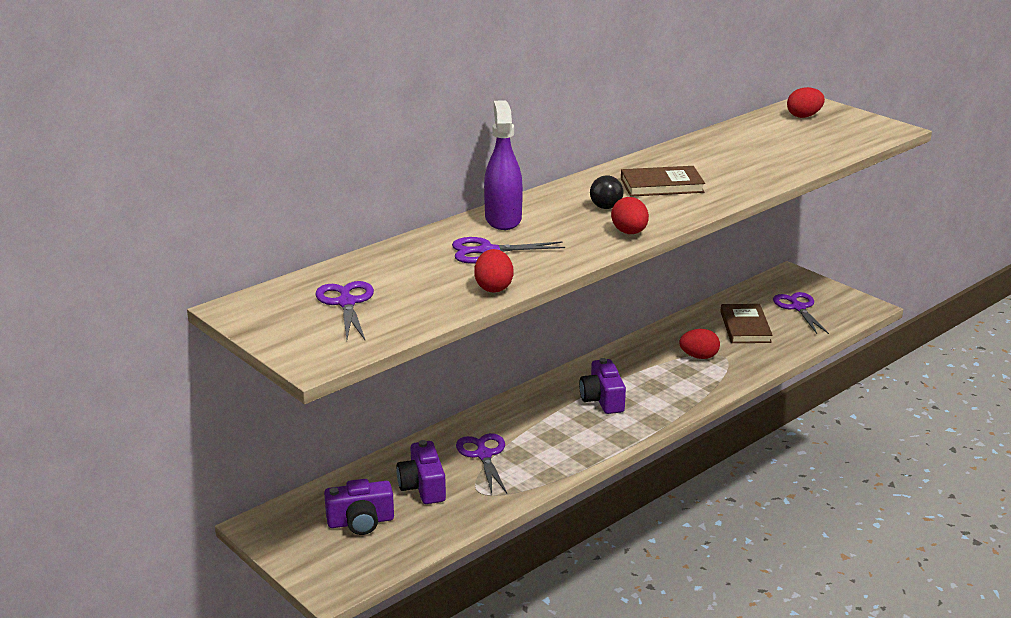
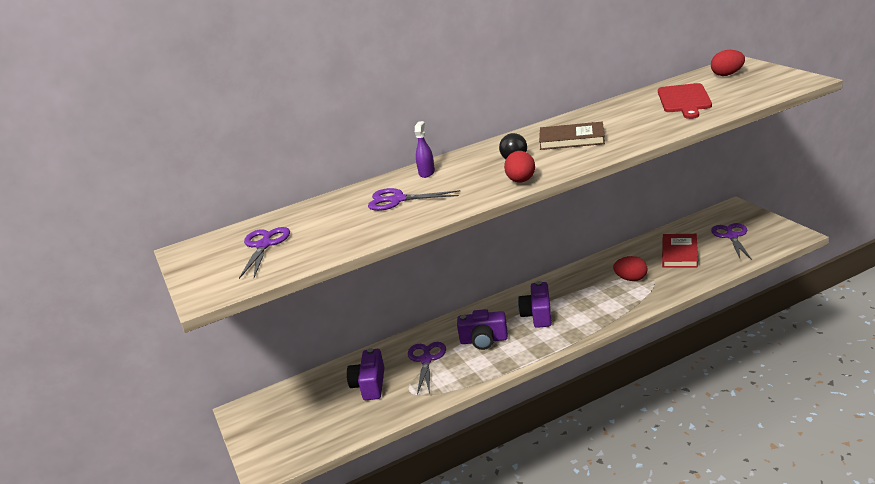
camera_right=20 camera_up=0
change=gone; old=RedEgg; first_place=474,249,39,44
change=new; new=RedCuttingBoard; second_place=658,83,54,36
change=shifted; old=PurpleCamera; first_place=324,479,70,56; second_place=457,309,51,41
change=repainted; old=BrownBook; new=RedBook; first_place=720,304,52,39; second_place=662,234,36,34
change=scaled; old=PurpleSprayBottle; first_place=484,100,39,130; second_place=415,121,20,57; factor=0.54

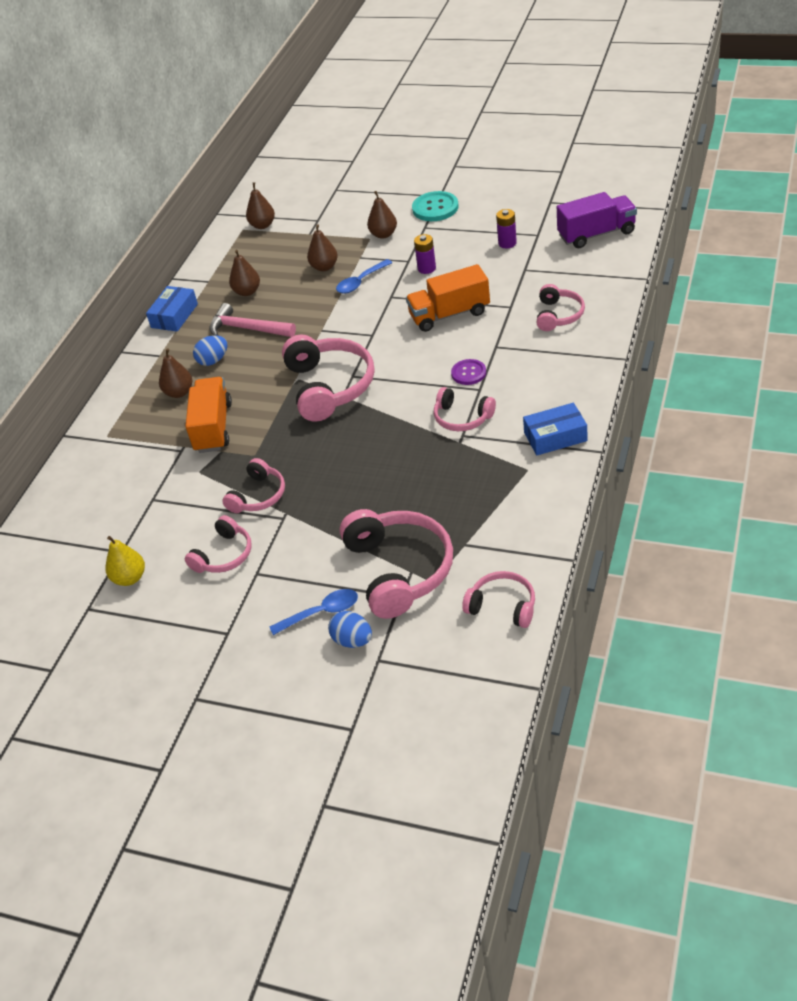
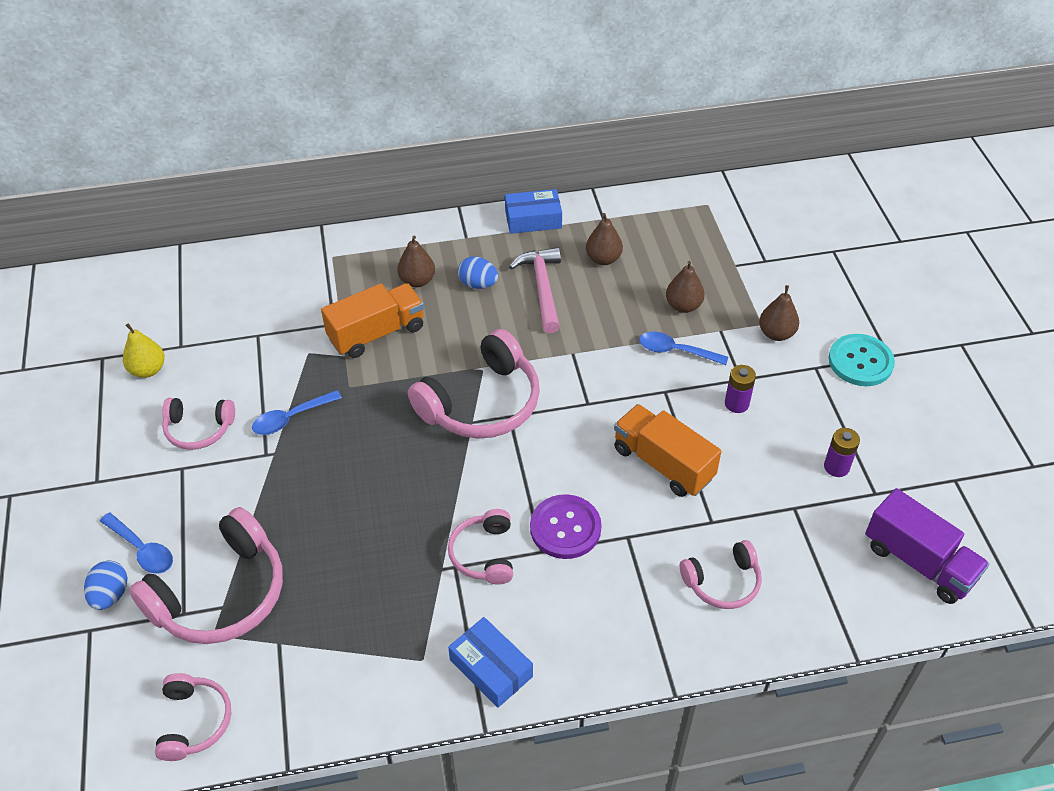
camera_right=55 camera_up=5
change=gone; old=BrownPear; first_place=246,183,29,46
change=swapped; old=PinkHeadphones; new=BlueSpoon; first_place=222,458,63,55; second_place=252,390,90,45
change=scaled; old=PurpleButton; first_place=451,359,35,26; second_place=530,494,72,65; factor=1.56

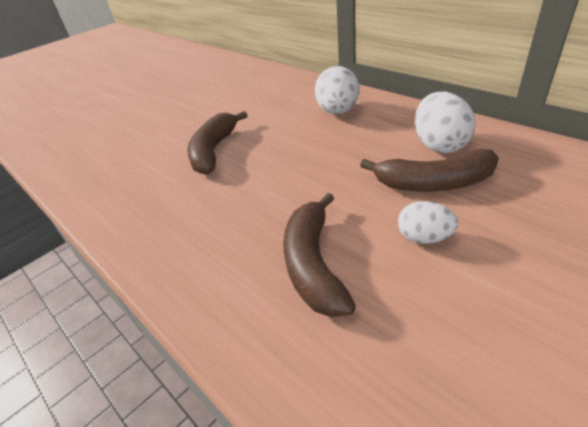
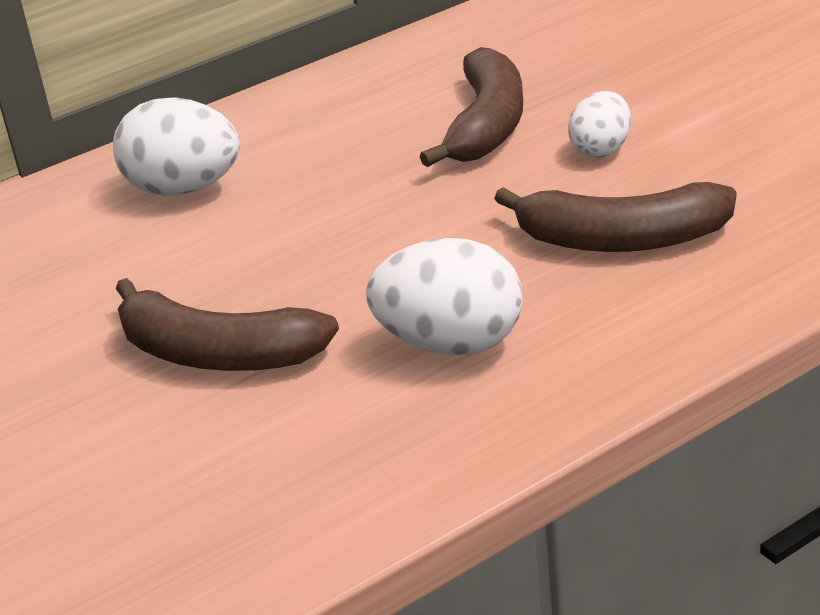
camera_right=-80 camera_up=-5
change=shifted; old=WhiteEgg; first_place=415,92,61,61; second_place=366,238,157,117

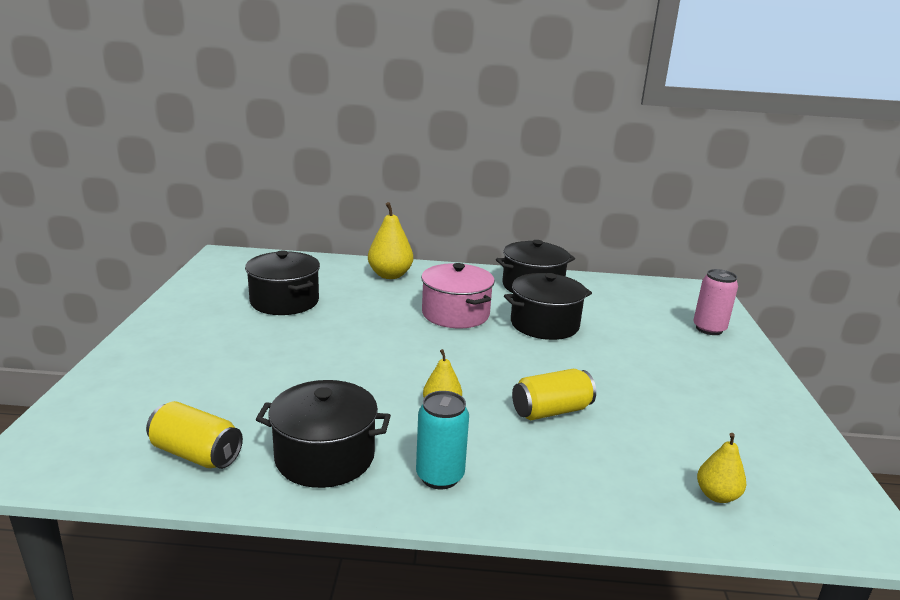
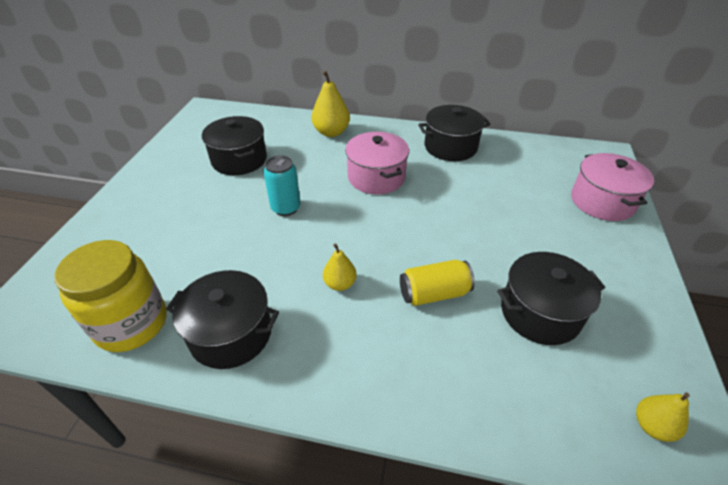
camera_right=10 camera_up=20
change=shifted; old=TurquoiseCan; first_place=416,391,53,98; second_place=264,155,37,61
change=shifted; old=BlackPot; first_place=504,273,88,67; second_place=497,252,108,93
change=shifted; old=YellowPear; first_place=697,433,49,70; second_place=636,392,54,50
change=swapped; old=YellowCan; new=YellowJar; first_place=146,401,97,68; second_place=54,240,113,112
change=swapped; old=PinkCan; new=PinkPot; first_place=693,269,45,66; second_place=571,153,83,68

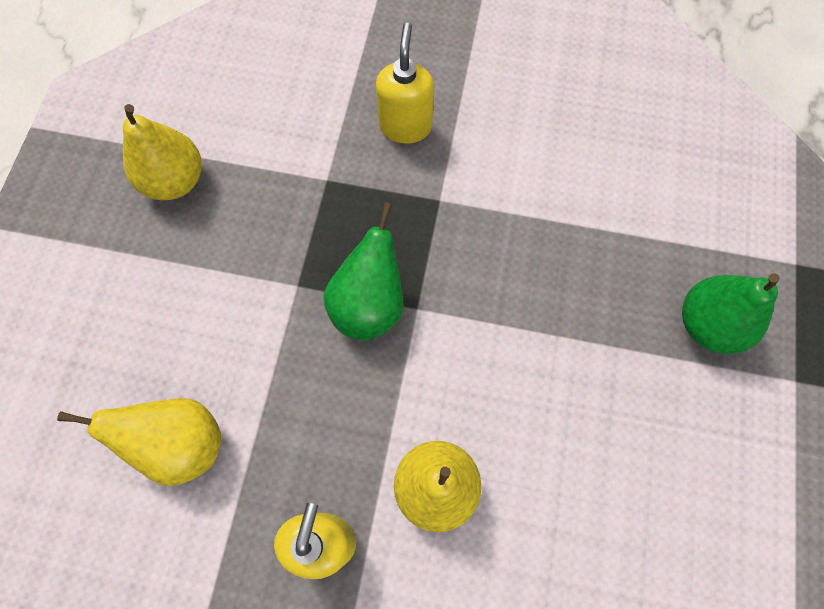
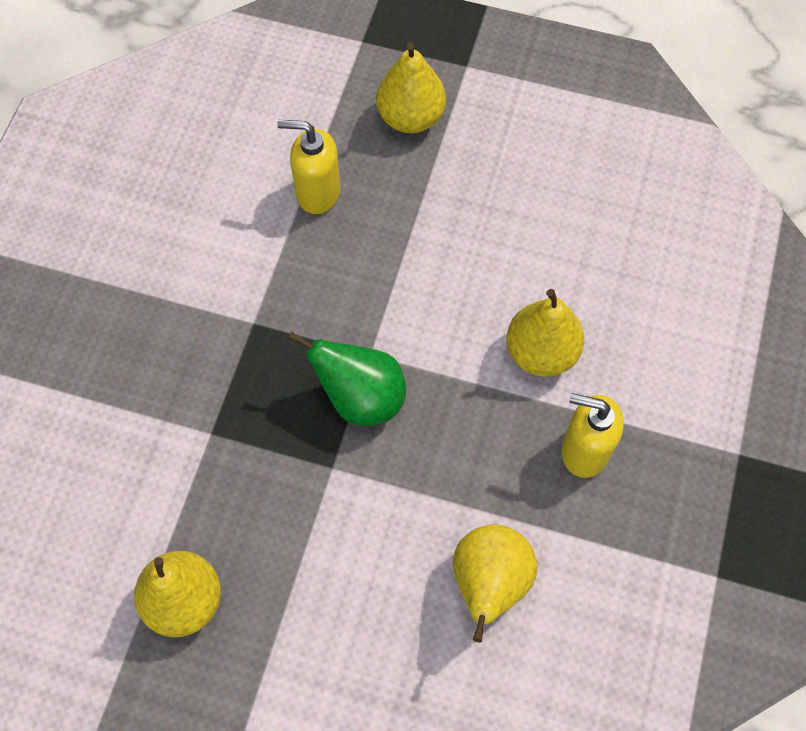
camera_right=-85 camera_up=-5
change=shifted; old=YellowSoapDispenser; first_place=376,23,58,120; second_place=277,120,63,94
change=repainted; old=GreenPear; new=YellowPear; first_place=682,273,98,81; second_place=376,43,70,90

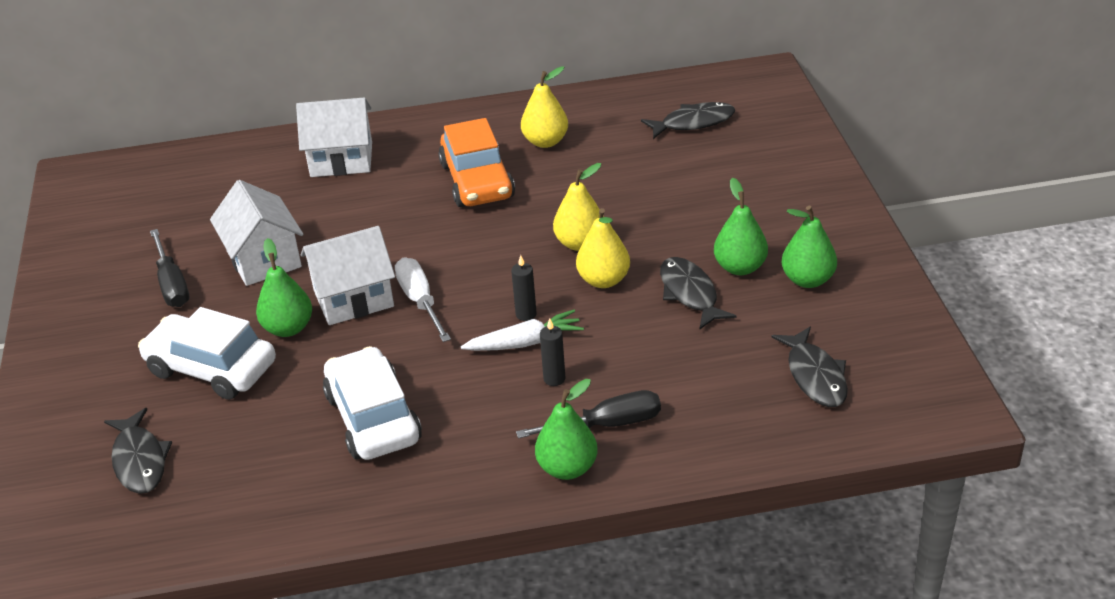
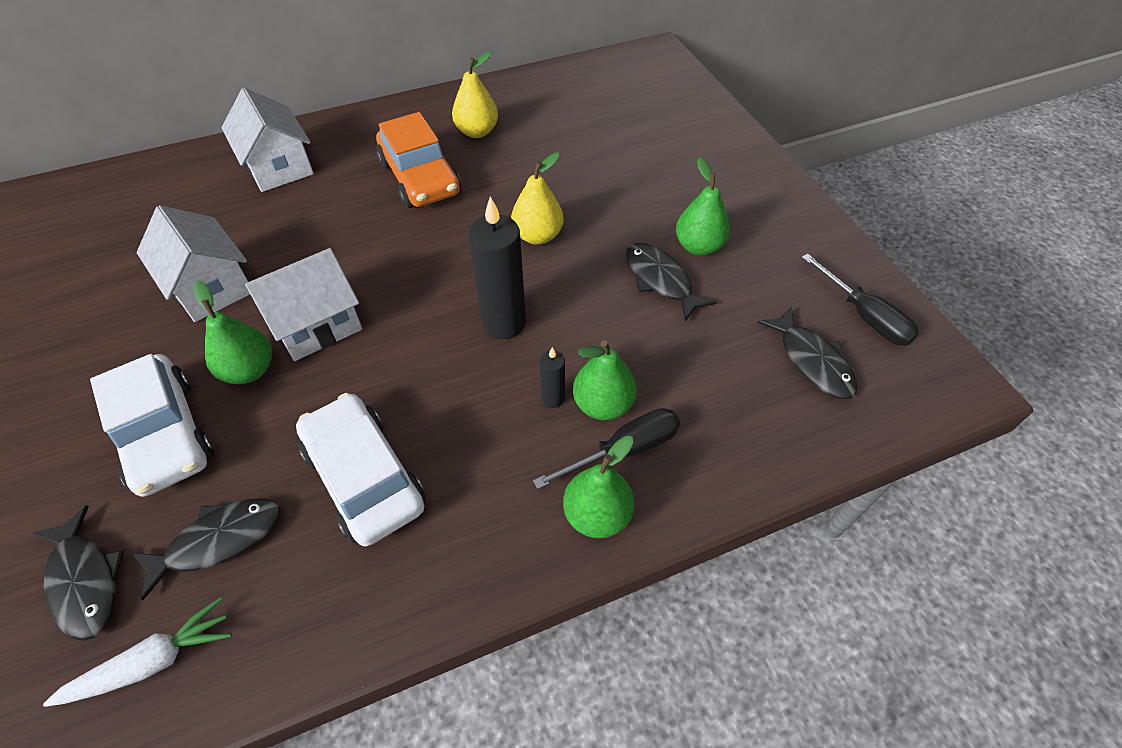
camera_right=-15 camera_up=15
change=gone; old=WhiteScrewdriver; first_place=395,258,56,84
change=gone; old=YellowPear; first_place=576,208,54,80
change=shifted; old=BlackScrewdriver; first_place=150,229,39,78; second_place=802,253,117,93
change=shifted; old=WhiteCarrot; first_place=461,310,123,41; second_place=43,597,189,110
change=shifted; old=BlackFish; first_place=641,102,94,37; second_place=132,498,149,102
change=shifted; old=GreenPear; first_place=781,206,56,82; second_place=573,340,64,80
change=rotated; old=WhiteCar; first_place=138,307,138,93; second_place=90,354,124,143; degrees=-135
change=rotated; old=WhiteHouse; first_place=296,97,76,80; second_place=222,88,92,104; degrees=75
change=scaled; old=BlackCandle; first_place=511,255,26,66; second_place=469,197,57,142; factor=2.03

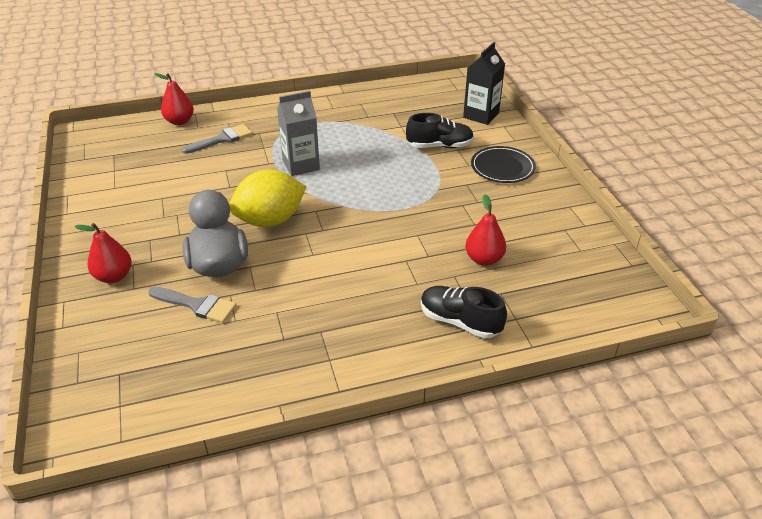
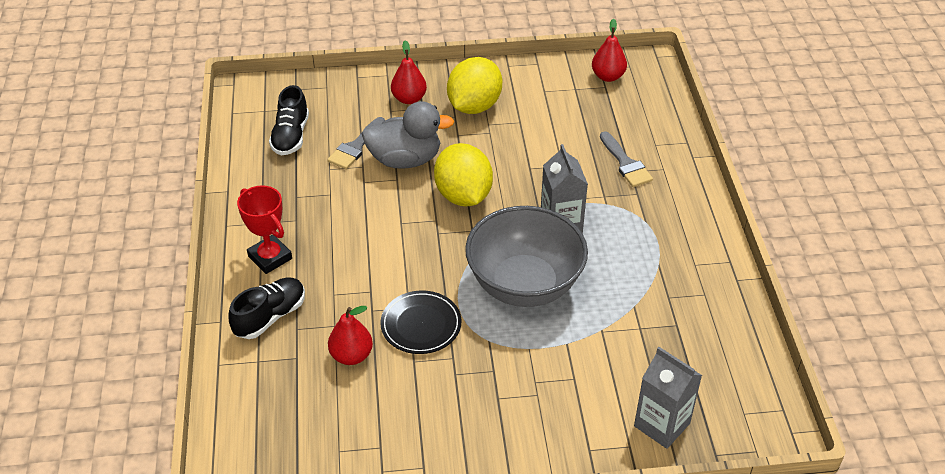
camera_right=100 camera_up=5
change=new; new=RedTrophy; second_place=237,185,55,89
change=new; new=YellowLemon; second_place=447,57,55,57
change=new; new=GreyBowl; second_place=465,206,123,101
change=shifted; old=RedPear; first_place=154,73,40,52; second_place=592,19,35,63
change=shifted; old=BlackShoe; first_place=406,113,68,35; second_place=269,85,40,70
change=shifted; old=BlackPlate; first_place=471,146,65,37; second_place=380,290,82,64
change=repainted; old=BlackCarton; new=GreyCarton; first_place=463,42,42,83; second_place=634,347,68,102

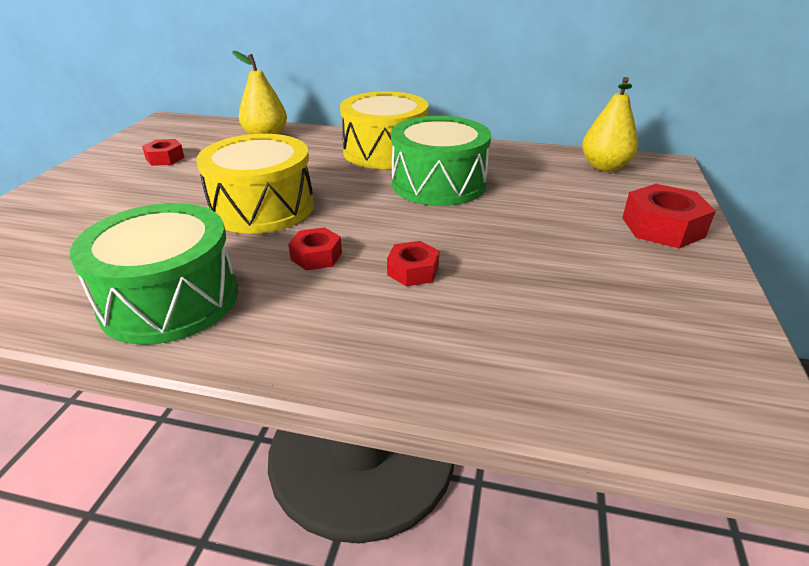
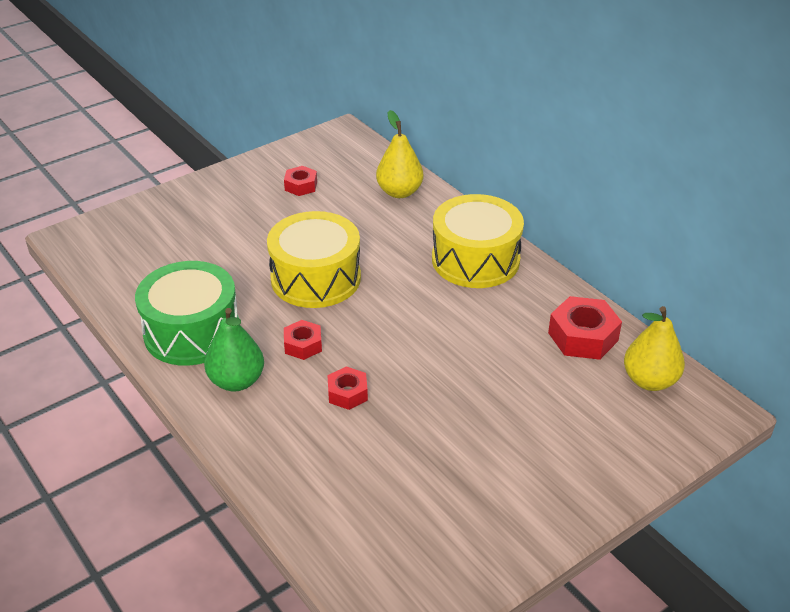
camera_right=40 camera_up=5
change=gone; old=GreenDrum; first_place=391,116,100,90
change=new; new=GreenPear; second_place=204,308,60,83
change=shifted; old=RedNut; first_place=622,184,94,64; second_place=548,296,74,64

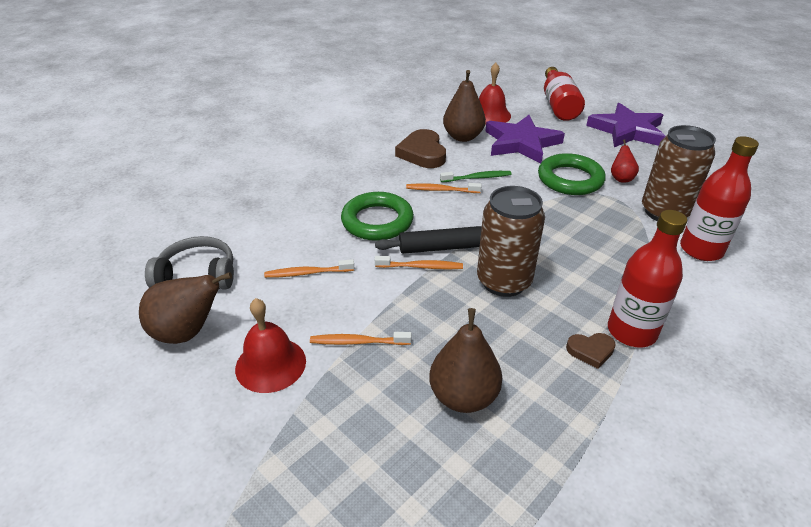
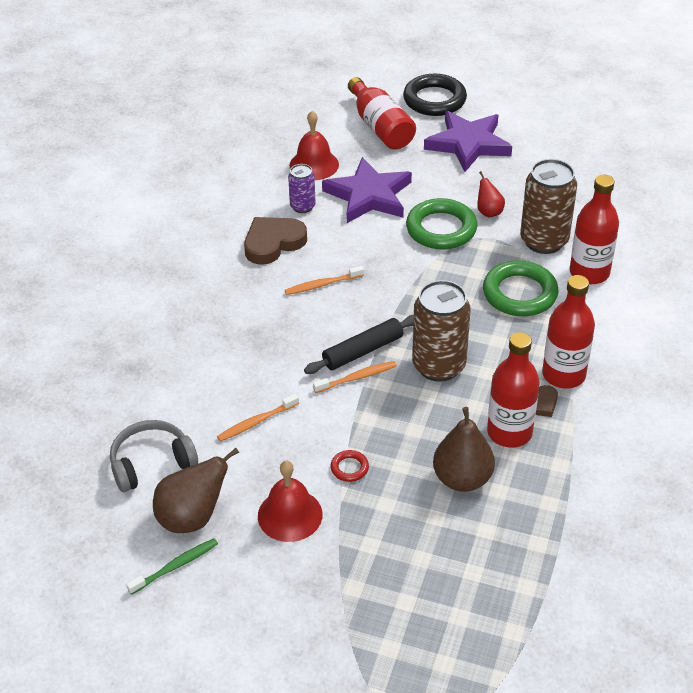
camera_right=-25 camera_up=5
change=new; new=BlackRing; second_place=403,74,64,42
change=new; new=RedBottle; second_place=487,332,53,116
change=shifted; old=GreenRing; first_place=341,192,73,49; second_place=483,260,76,56
change=shifted; old=GreenToothbrush; first_place=440,171,71,11; second_place=126,538,92,57
change=swapped; old=OrangeToothbrush; new=RedRing; first_place=310,332,101,13; second_place=330,450,39,32
change=swapped; old=BrownPear; new=PurpleCan; first_place=443,70,43,72; second_place=288,164,28,49
change=rotated; old=BrownHeart; first_place=395,129,51,39; second_place=244,217,63,48; degrees=90

